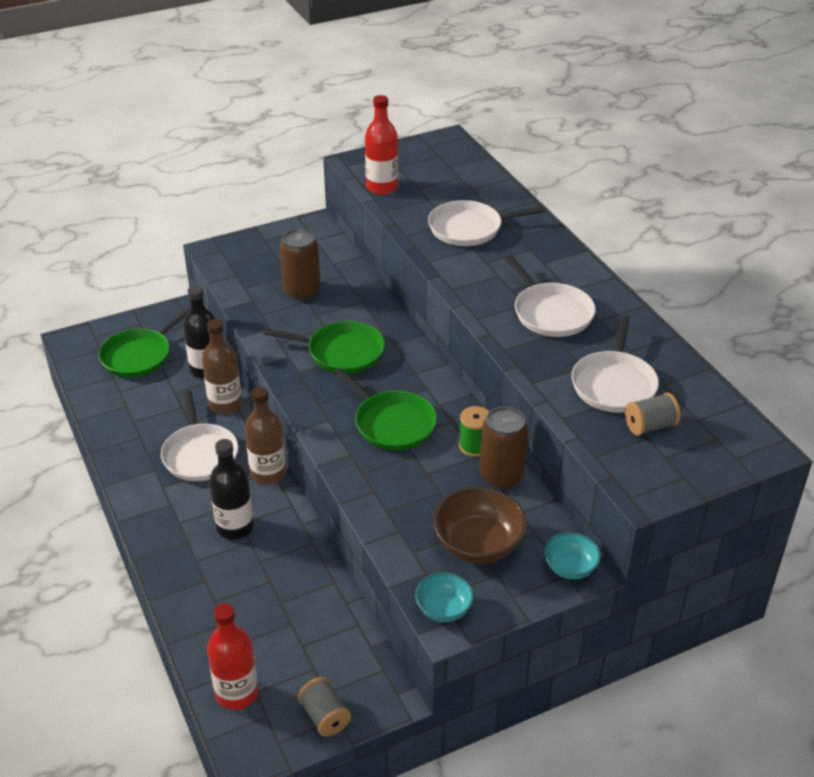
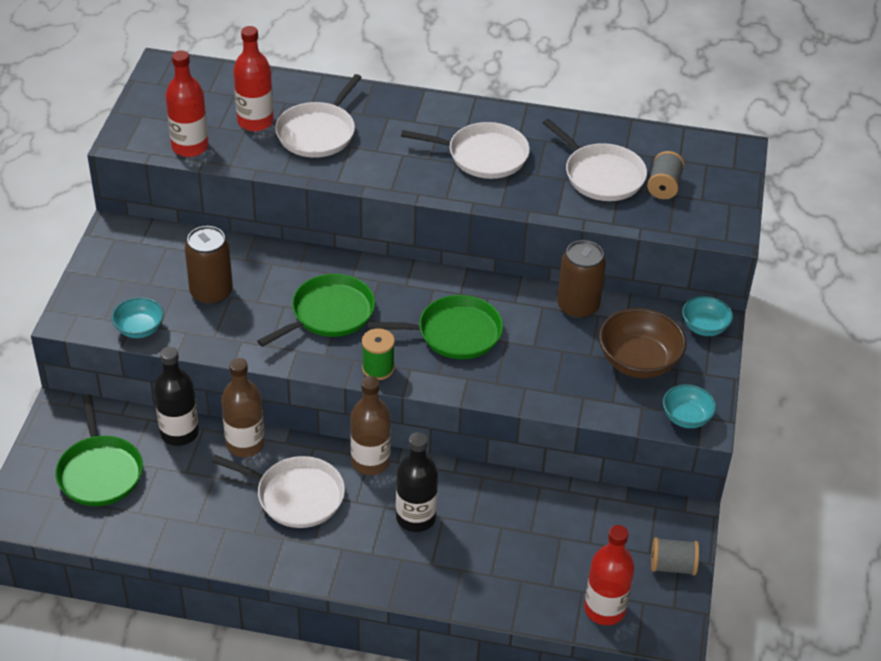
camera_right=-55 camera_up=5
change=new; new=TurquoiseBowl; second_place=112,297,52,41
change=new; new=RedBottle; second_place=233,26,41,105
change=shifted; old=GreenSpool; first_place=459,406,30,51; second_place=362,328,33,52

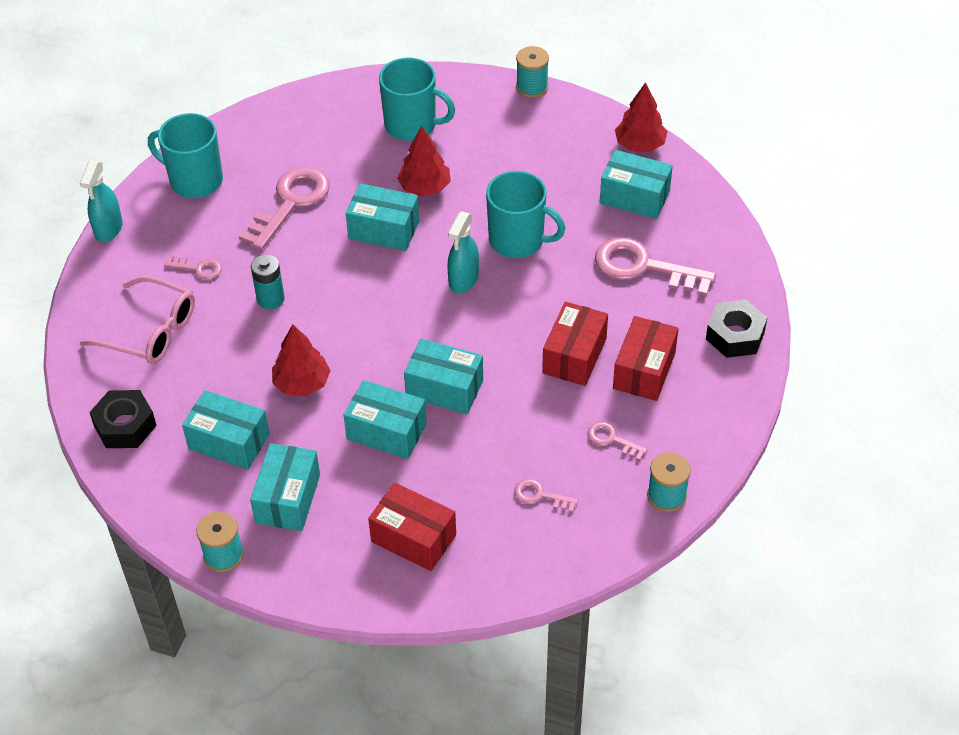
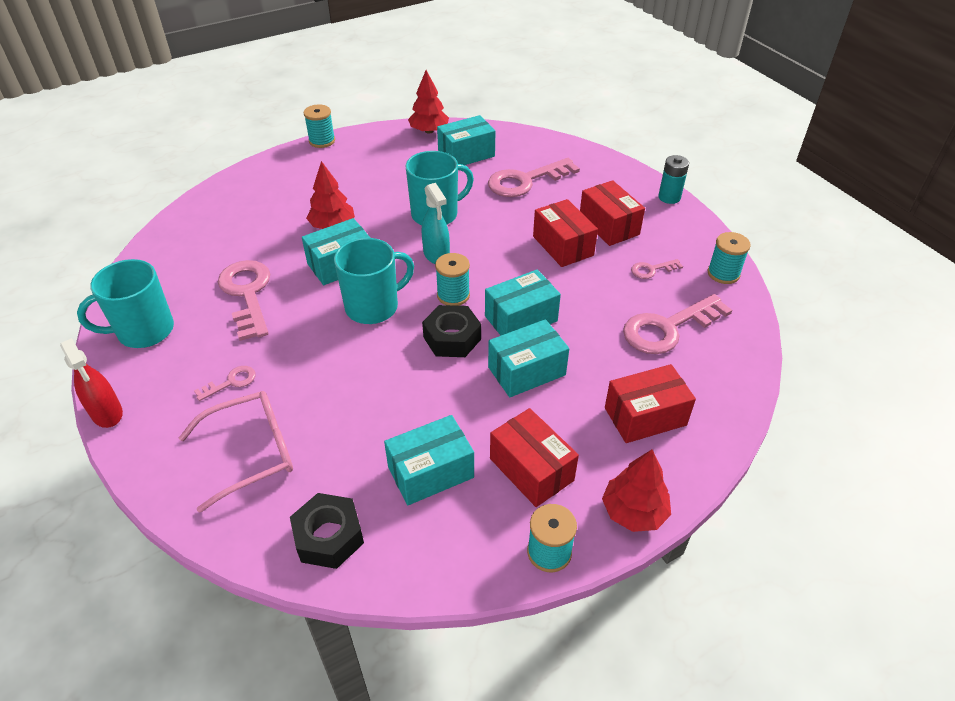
camera_right=-50 camera_up=-5
change=new; new=TurquoiseSpool; second_place=435,253,35,53
change=shifted; old=TurquoiseBattery; first_place=251,255,33,54; second_place=658,155,31,49
change=shifted; old=RedTree; first_place=272,324,59,72; second_place=602,449,69,83
change=shifted; old=TurquoiseMug; first_place=379,58,76,83; second_place=334,238,80,86
change=shifted; old=BlackNut; first_place=706,300,61,58; second_place=422,305,59,52
change=repainted; old=TurquoiseSprayBottle; new=RedSprayBottle; first_place=80,161,43,81; second_place=60,338,63,90
change=repainted; old=TurquoiseBox; new=RedBox; first_place=250,443,70,88; second_place=490,408,89,99
change=scaled; old=PinkKey; first_place=514,479,64,33; second_place=623,294,109,60; factor=2.1

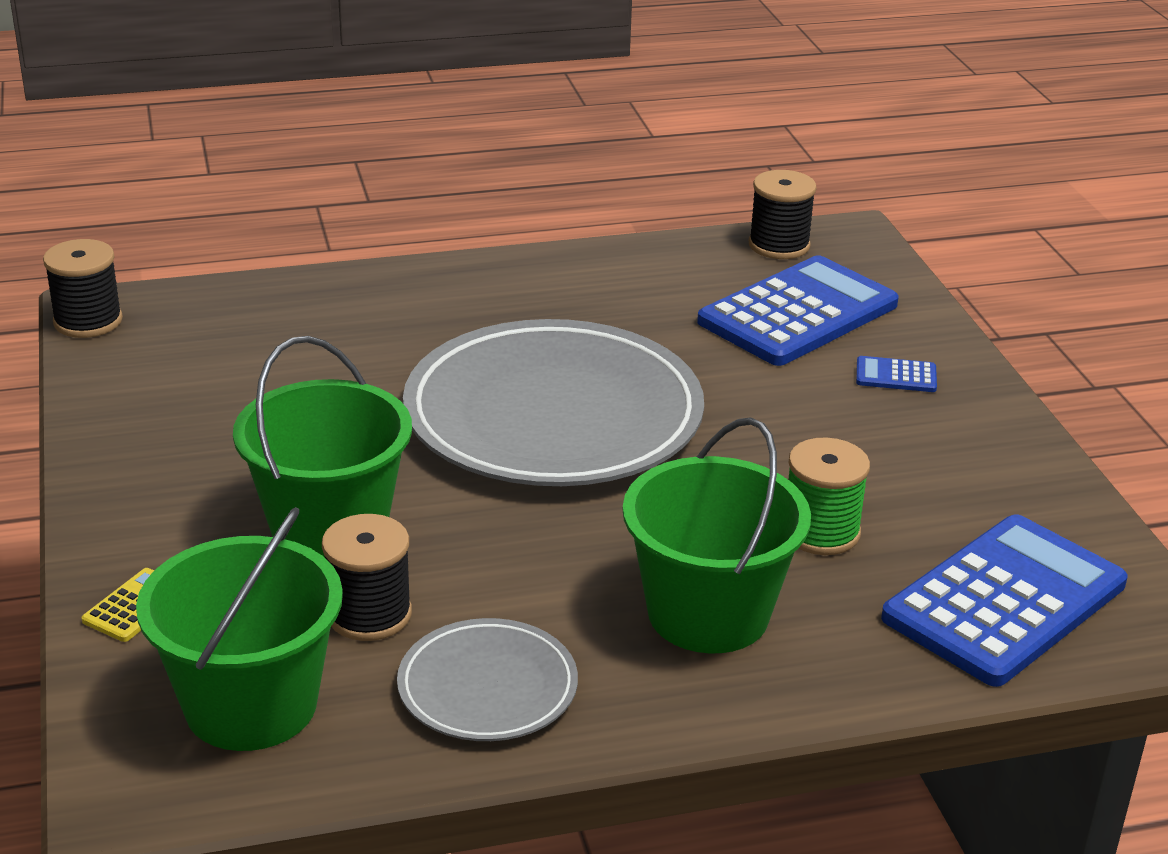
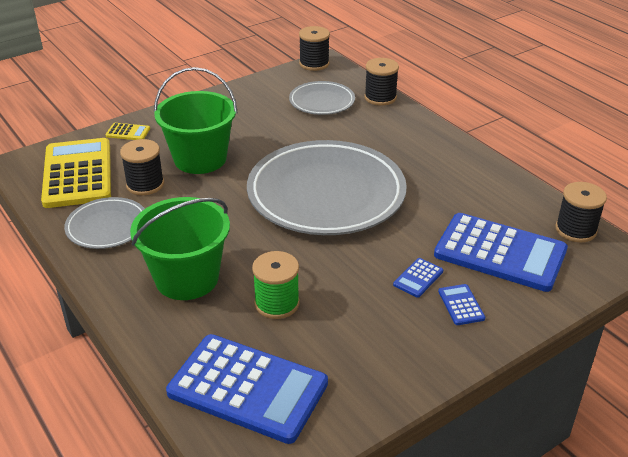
camera_right=70 camera_up=5
change=new; new=GreyPlate; second_place=289,81,66,34
change=new; new=BlackSpool; second_place=364,58,35,48
change=new; new=BlueCalculator; second_place=393,258,50,40
change=swapped; old=GreenBucket; new=YellowCalculator; first_place=136,507,207,244; second_place=41,138,70,70

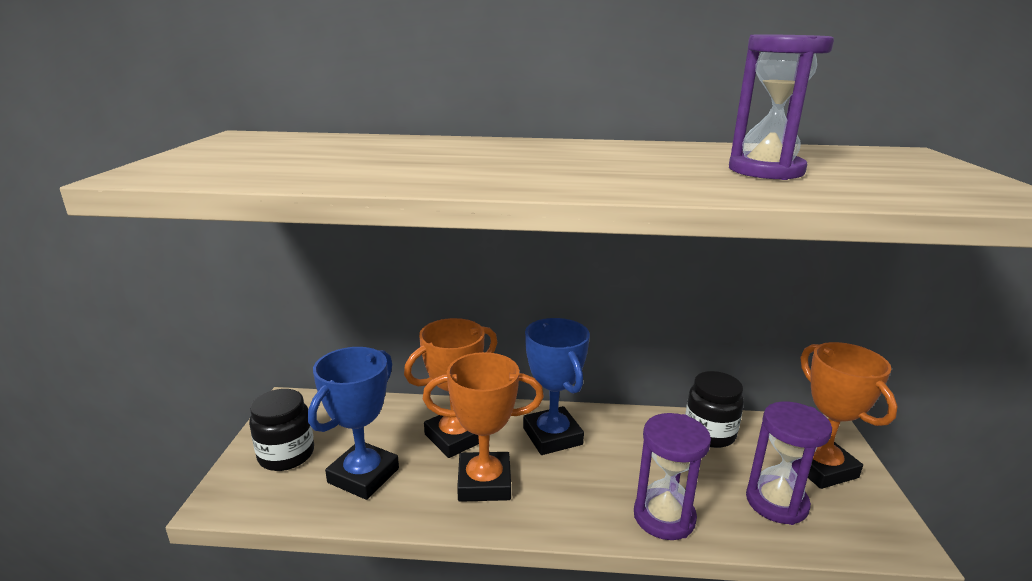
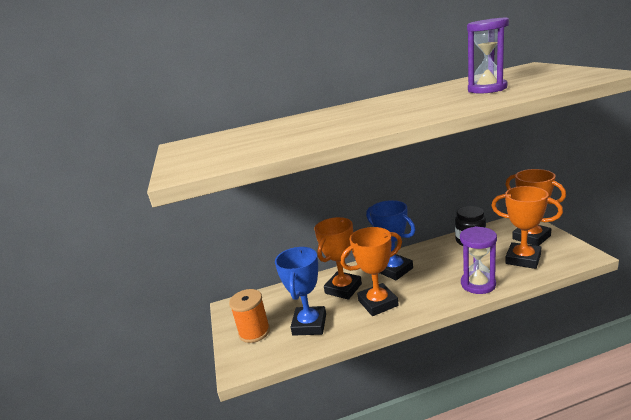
camera_right=-15 camera_up=0
change=swapped; old=BlackJar; new=OrangeSpool; first_place=249,389,65,82; second_place=229,289,41,54
change=swapped; old=PurpleHourglass; new=OrangeTrophy; first_place=746,402,86,123; second_place=491,186,72,83

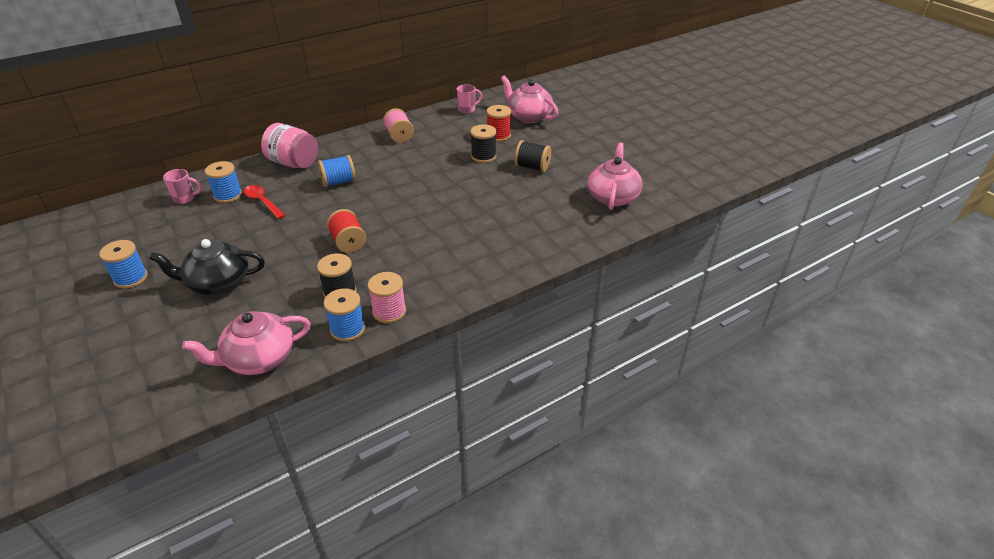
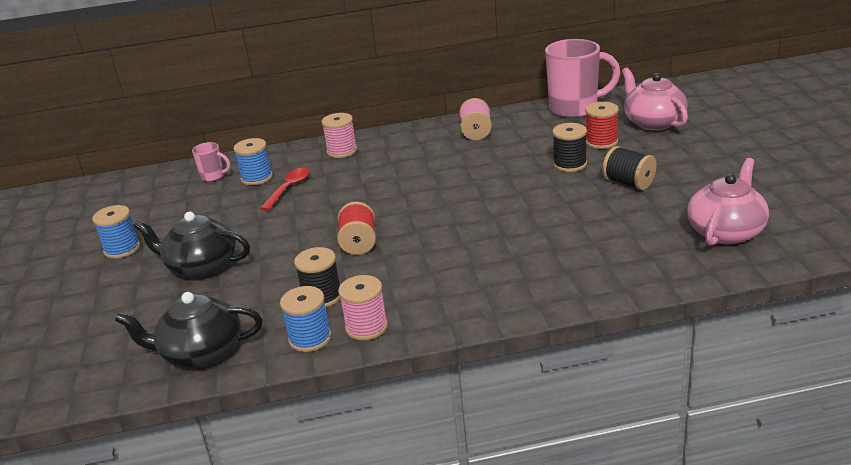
camera_right=25 camera_up=-10
change=gone; old=BlueSpool; first_place=318,155,38,32
change=swapped; old=PinkJar; new=PinkSpool; first_place=261,123,57,45; second_place=322,113,35,45
change=repainted; old=PinkTeapot; new=BlackTeapot; first_place=182,311,129,64; second_place=115,292,148,76
change=rotated; old=RedSpoon; first_place=244,185,42,34; second_place=260,168,49,43; degrees=45
change=scaled; old=PinkMug; first_place=457,84,25,30; second_place=545,39,76,79; factor=2.12

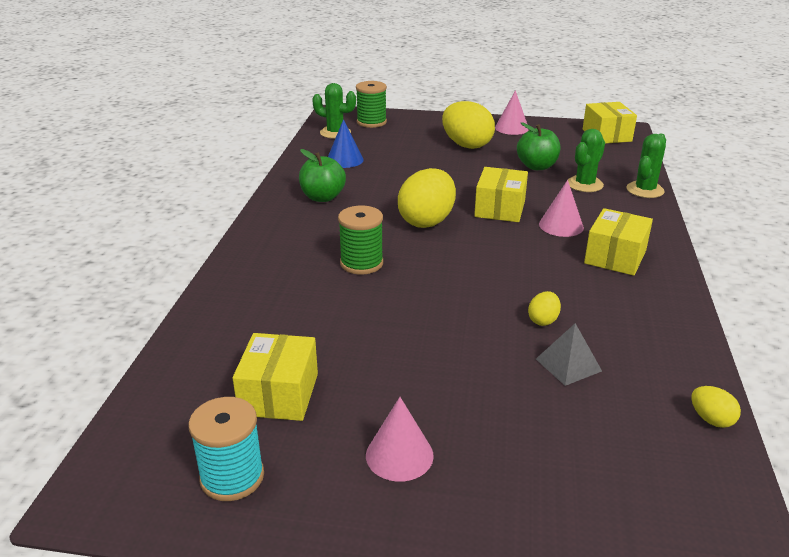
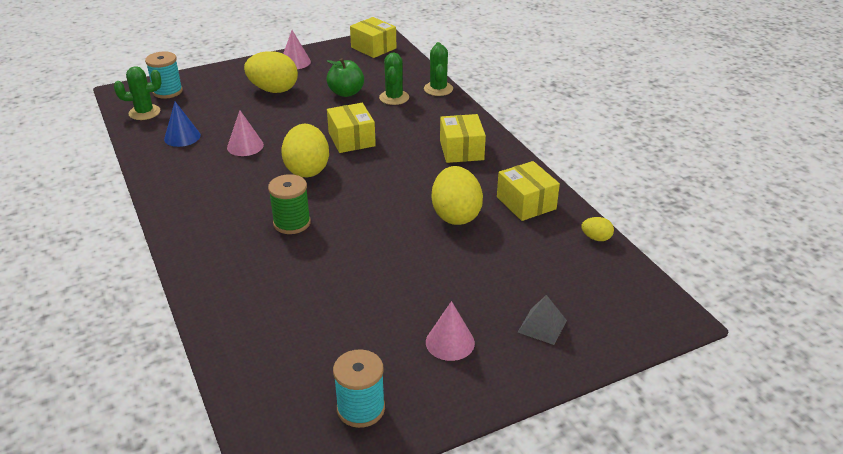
camera_right=-35 camera_up=5
change=gone; old=GreenApple; first_place=299,149,47,53
change=shifted; old=YellowBox; first_place=233,333,85,88; second_place=497,161,63,60
change=shifted; old=GreyPyramid; first_place=536,323,66,63; second_place=518,295,49,50
change=shifted; old=PinkCone; first_place=539,180,45,57; second_place=227,110,37,46
change=repainted; old=GreenSpool; new=TurquoiseSpool; first_place=356,81,31,47; second_place=145,52,38,47
change=scaled; old=YellowEgg; first_place=528,291,33,35; second_place=432,166,51,59; factor=2.18

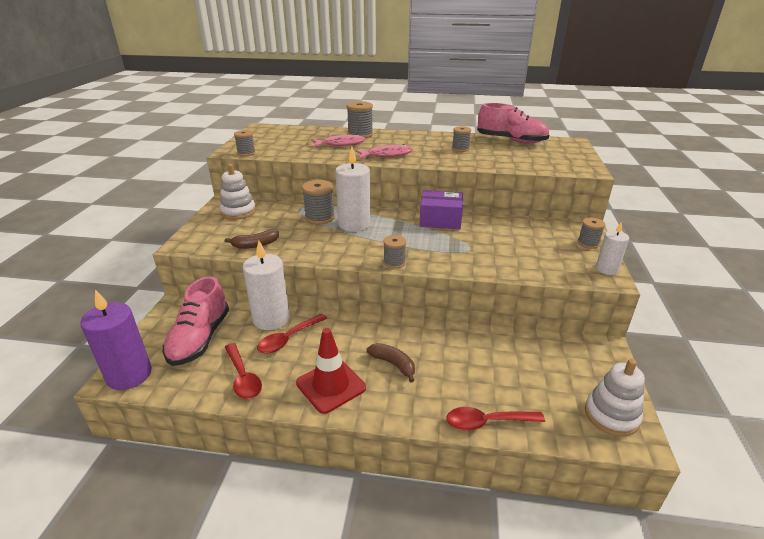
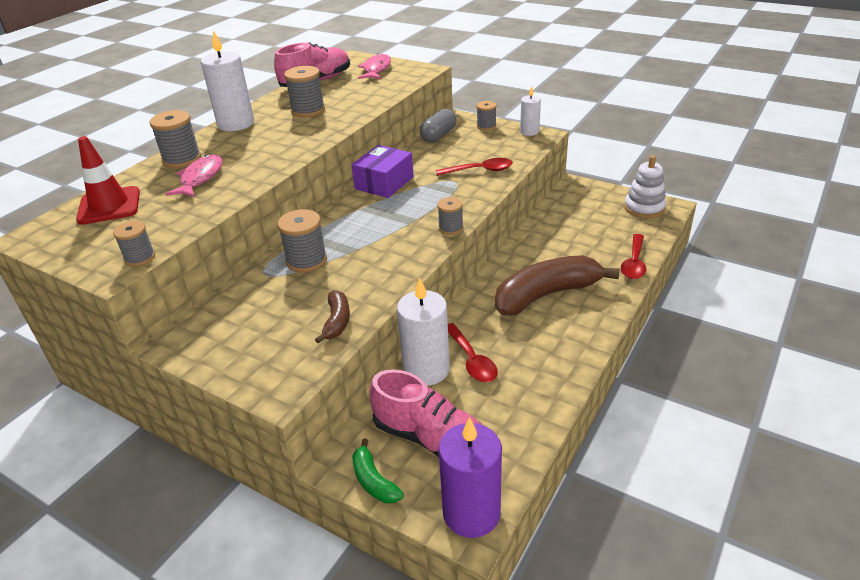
camera_right=-65 camera_up=5
change=gone; old=WhiteStackingToy; first_place=220,164,36,56
change=new; new=GreenBanana; second_place=352,439,52,64
change=new; new=GreyCapsule; second_place=420,109,36,34
change=shifted; old=RedSpoon; first_place=225,343,37,56; second_place=436,158,77,18
change=shifted; old=RedTrafficCone; first_place=296,328,70,86; second_place=76,136,64,89
change=shifted; old=WhiteCandle; first_place=335,146,36,86; second_place=201,30,53,101
change=shifted; old=PinkFish; first_place=356,144,57,15; second_place=358,53,33,26
change=scaled; old=BrownBanana; first_place=367,343,48,40; second_place=495,255,125,60; factor=2.12
change=scaled; old=GreySpool; first_place=452,126,19,26; second_place=284,66,41,51; factor=1.58

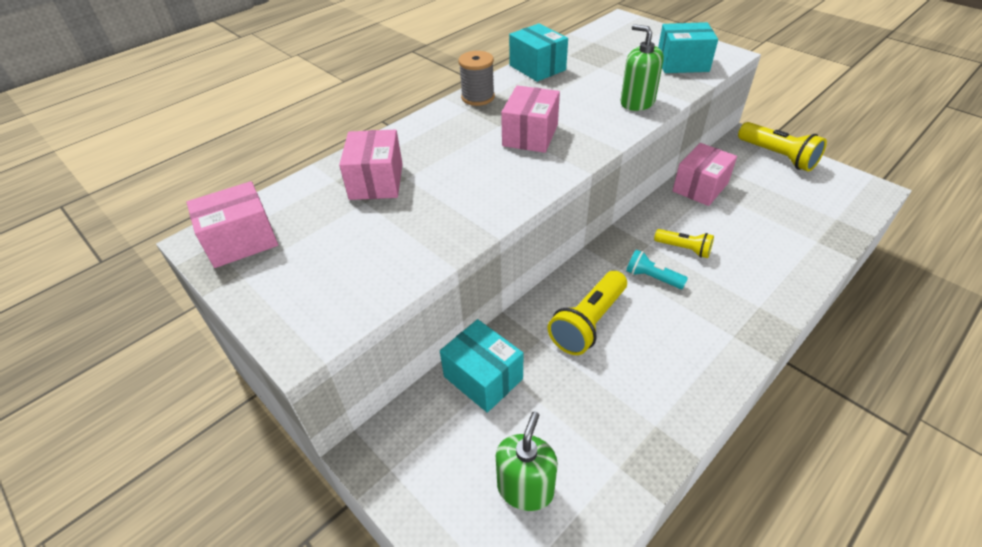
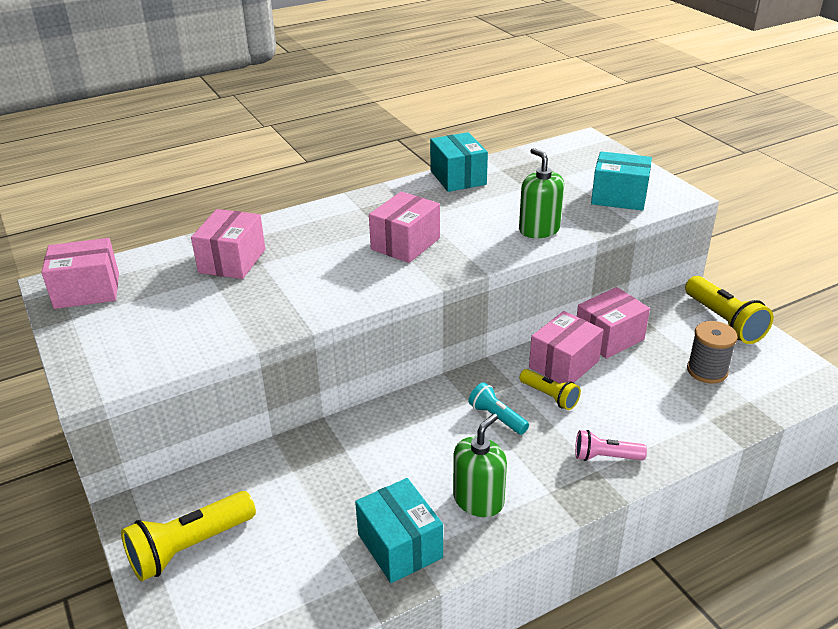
camera_right=15 camera_up=-10
change=new; new=PinkBox; second_place=529,311,74,72
change=new; new=PinkFlashlight; second_place=575,430,72,31
change=shifted; old=TurquoiseBox; first_place=440,319,84,94; second_place=355,478,88,105
change=shifted; old=GreySpool; first_place=459,51,36,55; second_place=687,321,51,62
change=shifted; old=GreenSoapDispenser; first_place=496,411,62,100; second_place=453,413,54,104
change=shifted; old=YellowFlashlight; first_place=548,271,79,84; second_place=121,491,135,90

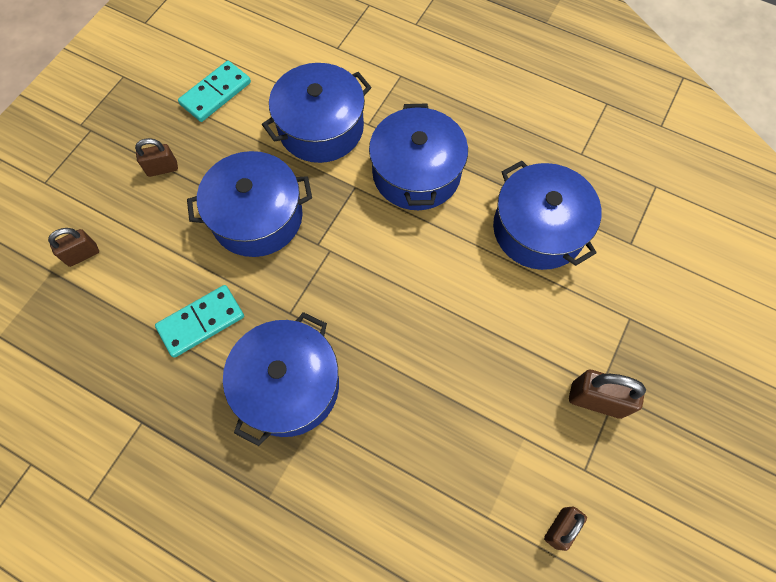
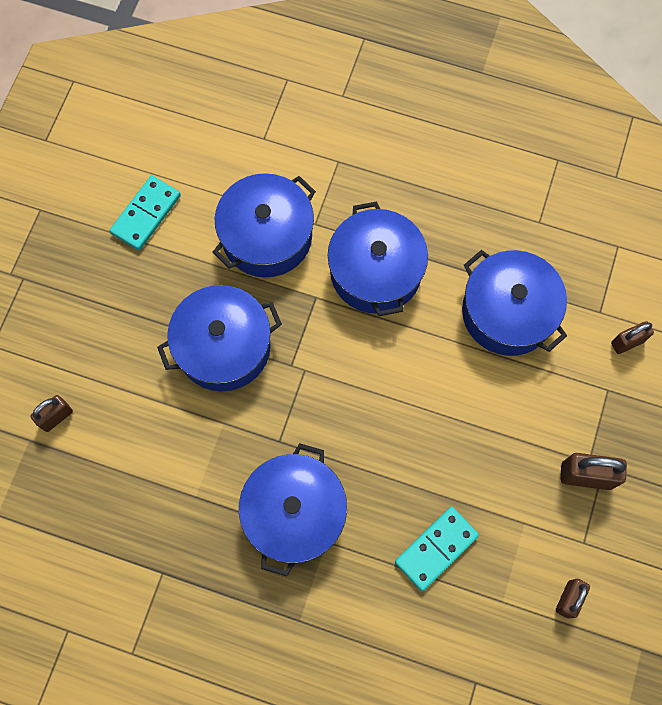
camera_right=-10 camera_up=5
change=shifted; old=BrownPadlock; first_place=135,138,43,39; second_place=611,321,43,33
change=shifted; old=TurquoiseDomino; first_place=155,285,89,73; second_place=395,507,84,84

